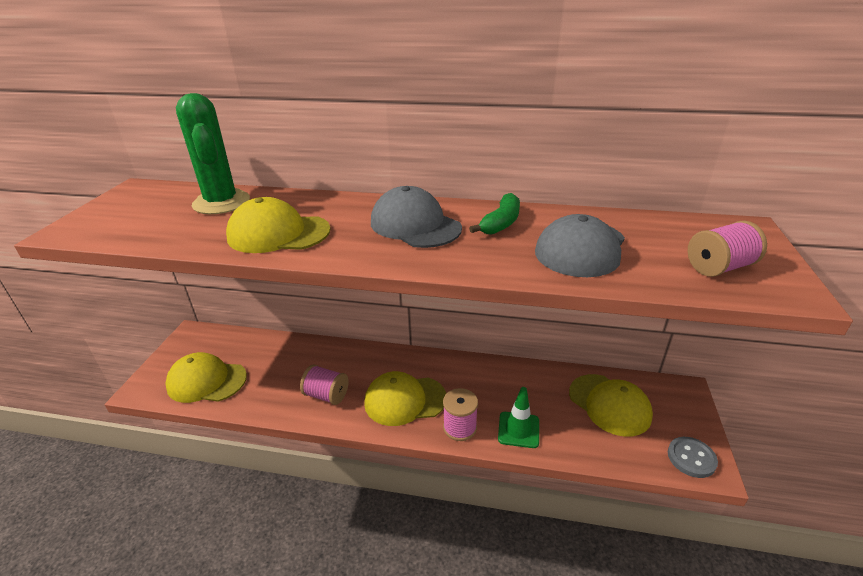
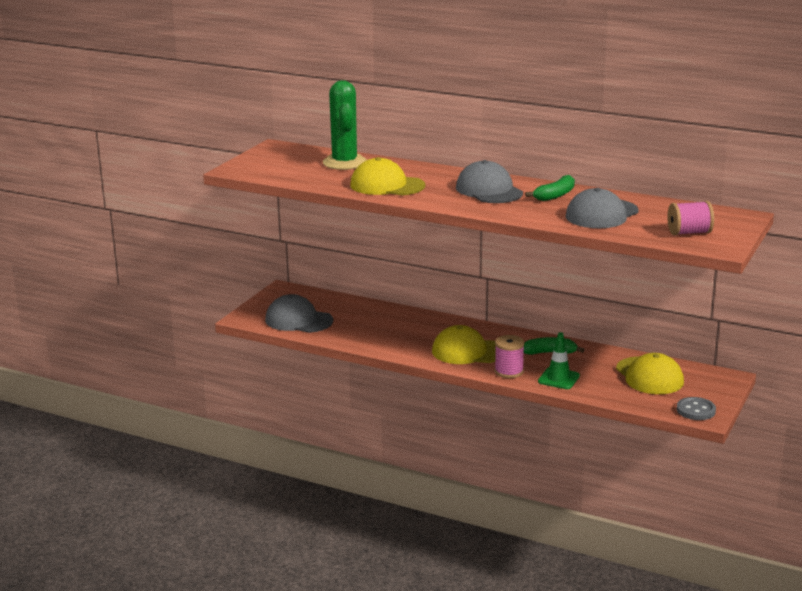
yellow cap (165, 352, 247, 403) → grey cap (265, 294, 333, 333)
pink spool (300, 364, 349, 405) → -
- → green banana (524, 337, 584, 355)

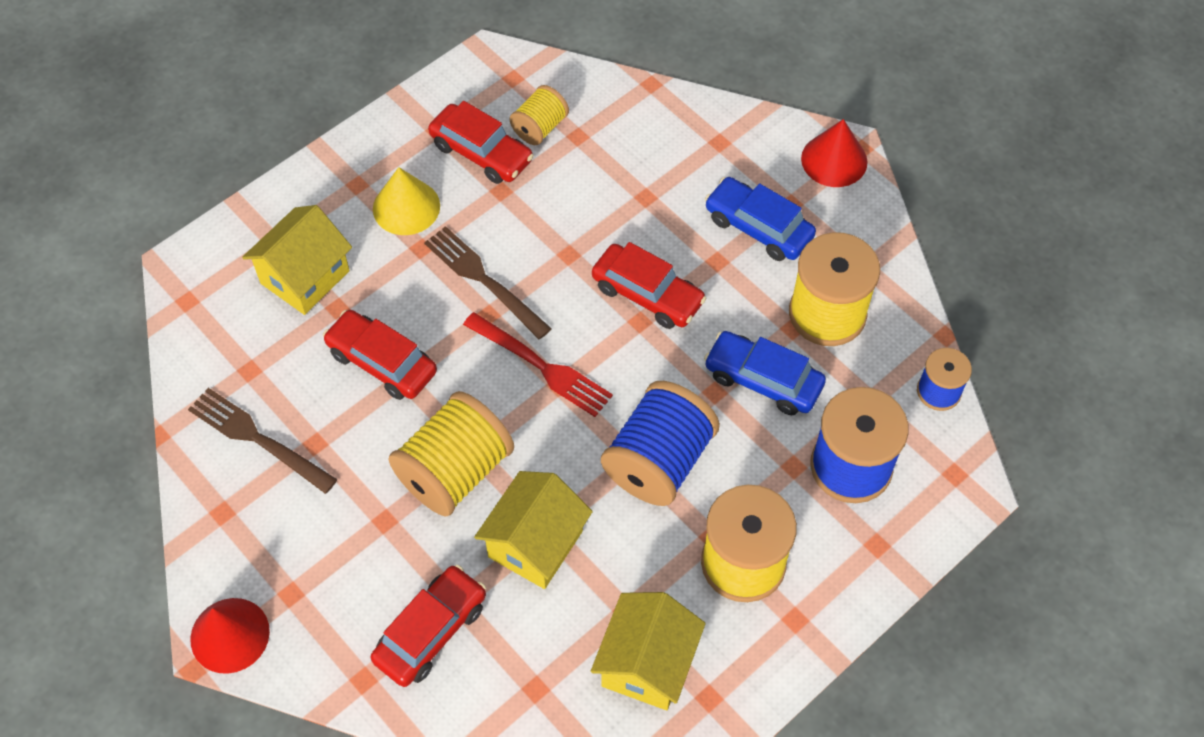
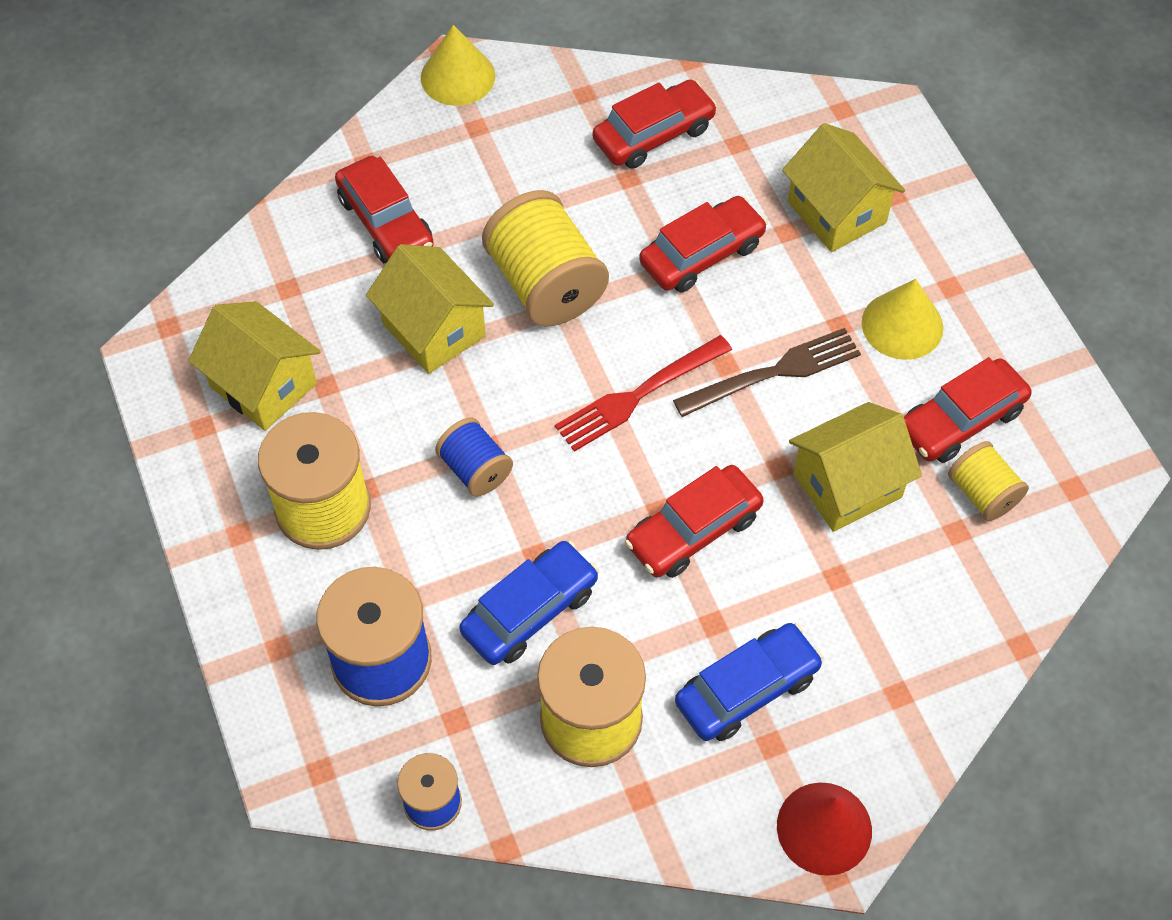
blue spool (601, 381, 720, 506) → blue spool (435, 417, 513, 497), x0.56
brown fork (188, 388, 338, 494) → red car (593, 80, 717, 169)
red cone (190, 598, 270, 674) → yellow cone (421, 25, 495, 106)
- → yellow house (789, 402, 922, 532)

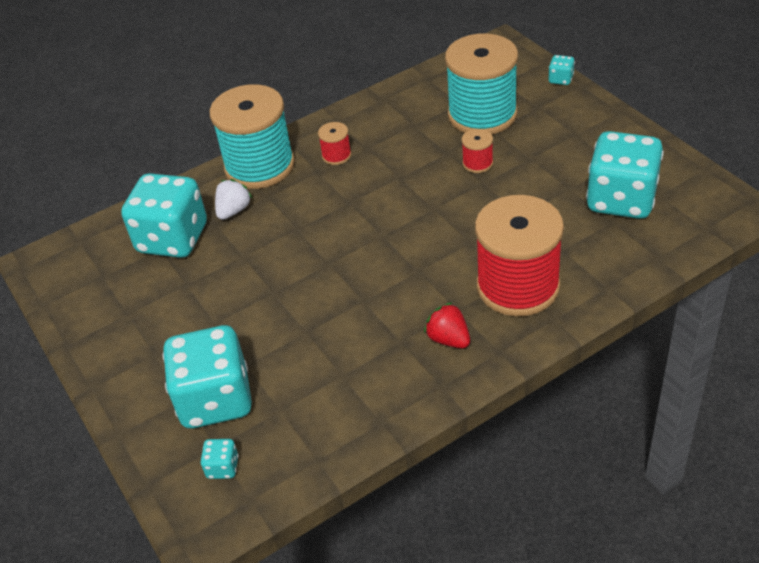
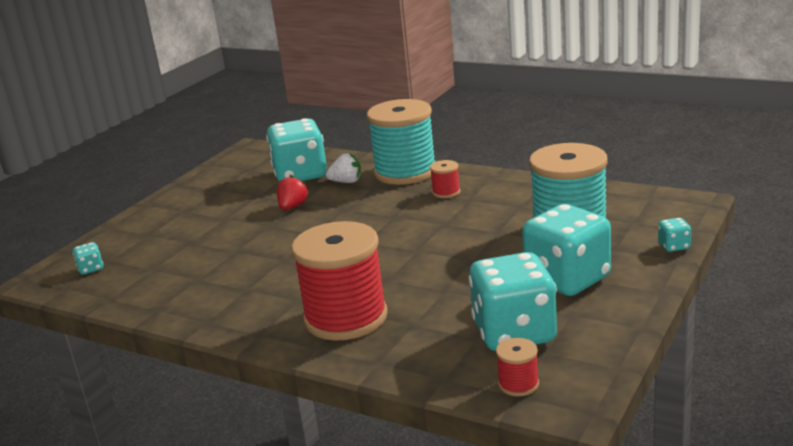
red spool (462, 129, 493, 173) → red spool (496, 338, 539, 397), relocated
red strawberry (424, 302, 470, 348) → red strawberry (277, 175, 309, 210), relocated
turquoise dice (163, 325, 252, 428) → turquoise dice (522, 204, 611, 296), relocated

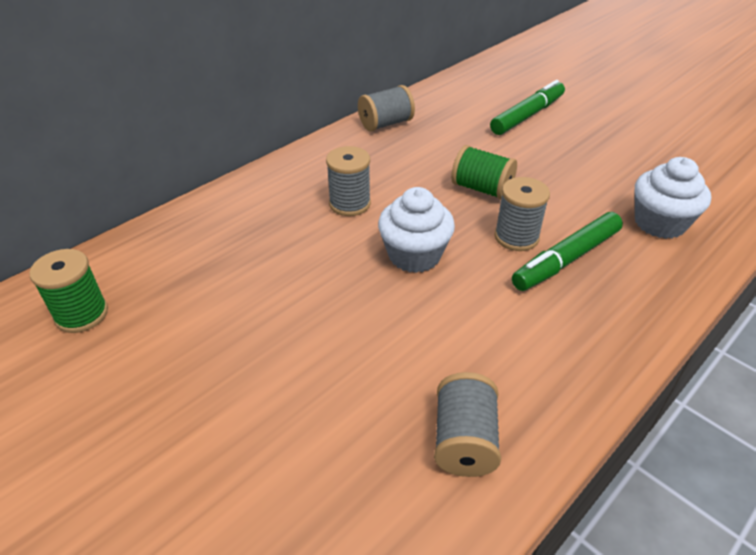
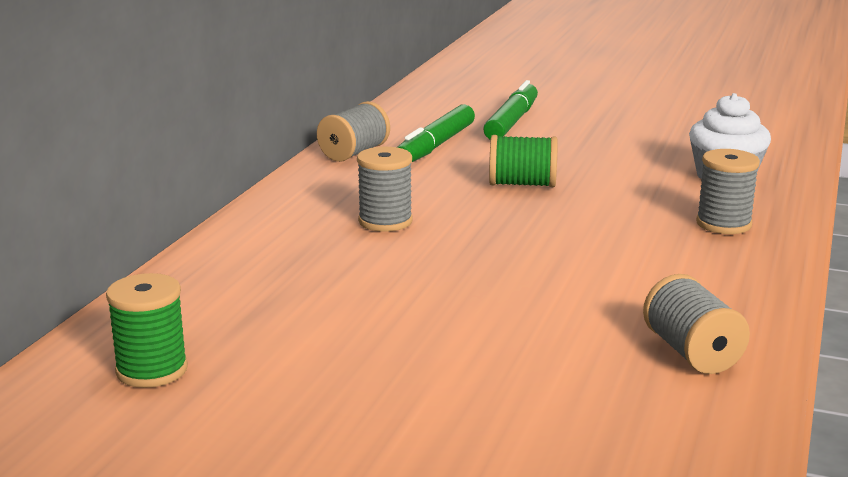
grey spool (494, 177, 550, 251) → grey spool (696, 149, 760, 234), relocated
white cupcake (378, 187, 455, 273) → -
green marker (512, 212, 623, 291) → green marker (397, 104, 475, 163), relocated

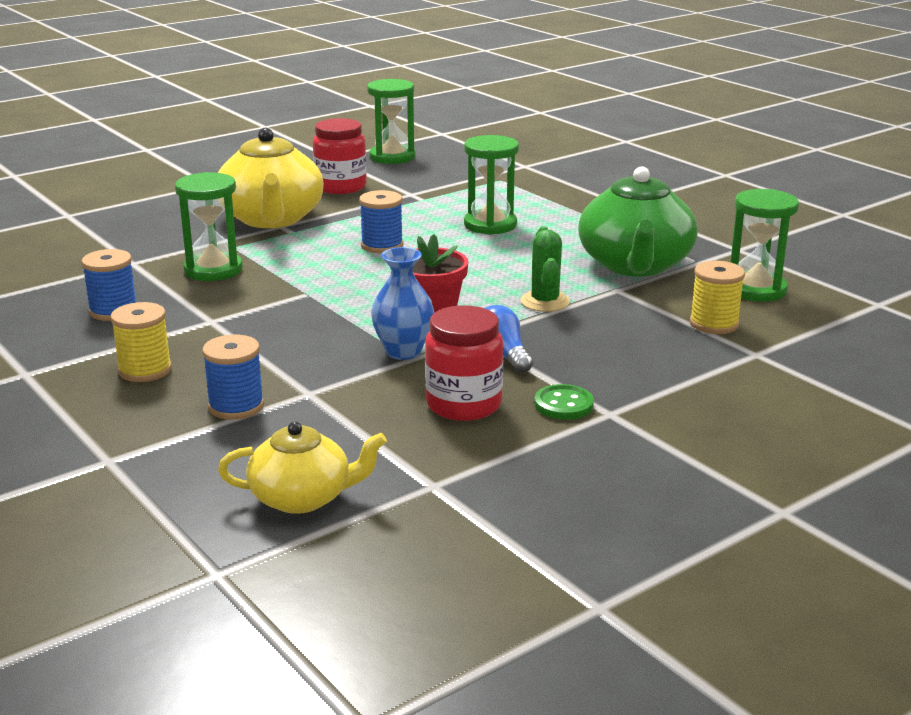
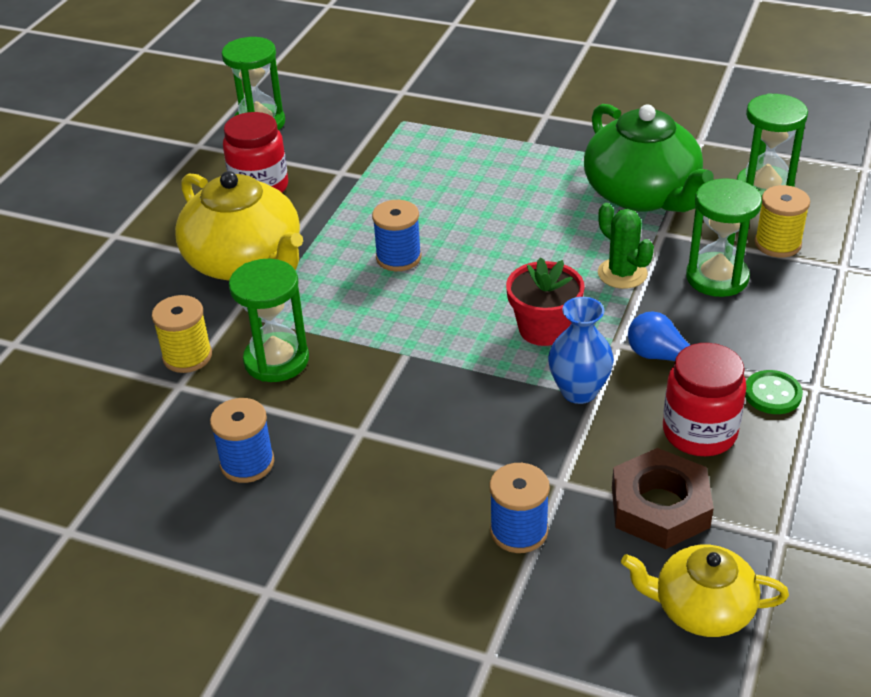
green hourglass (464, 135, 519, 235) → green hourglass (686, 178, 762, 297), relocated
yellow spool (110, 302, 172, 382) → yellow spool (152, 295, 212, 373), relocated
yellow teapot (218, 421, 387, 514) → yellow teapot (621, 545, 789, 637), 135 degrees counterclockwise
- → brown nut (612, 448, 714, 549)

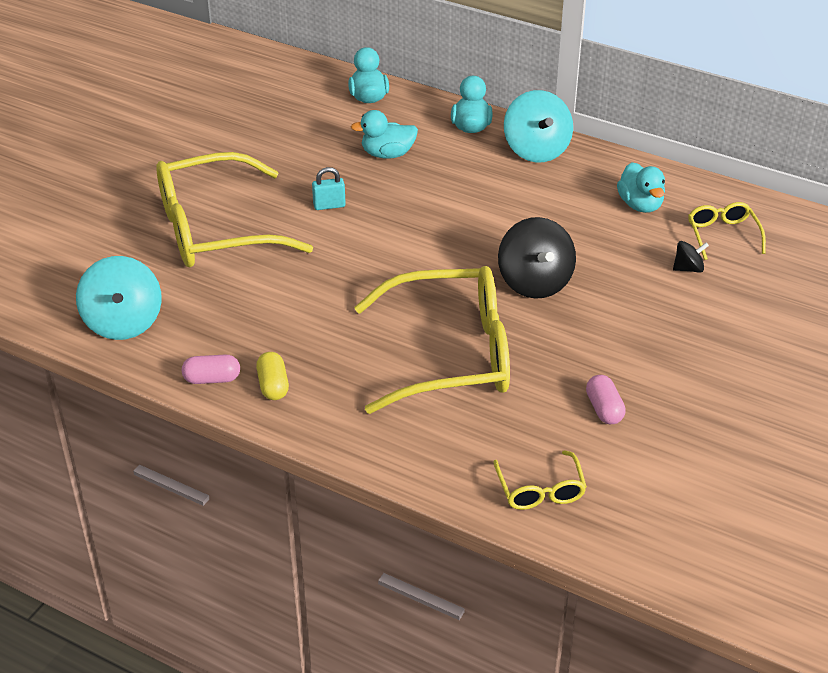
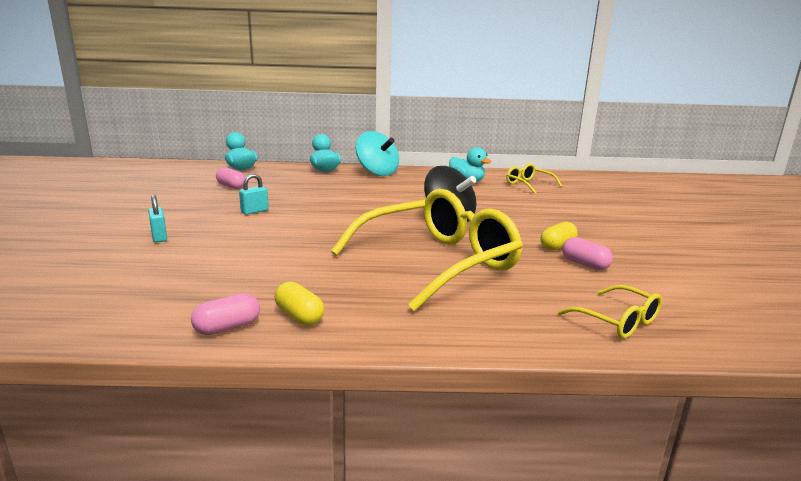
turquoise duck (351, 110, 418, 159) → -
yellow glasses (156, 152, 313, 267) → turquoise padlock (148, 194, 167, 242)
black spinning top (673, 241, 709, 273) → -
turquoise spinning top (76, 256, 162, 340) → -
- → pink capsule (216, 168, 246, 189)
- → yellow capsule (540, 222, 578, 251)

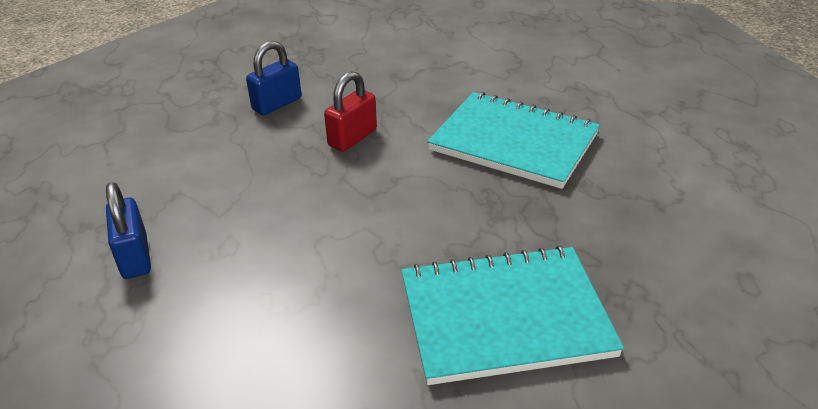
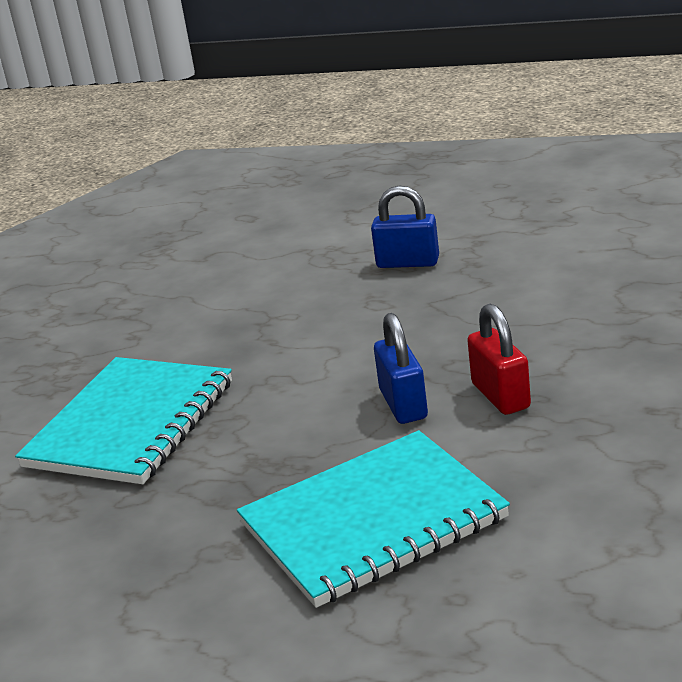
blue padlock (246, 41, 302, 115) → blue padlock (374, 313, 428, 424), relocated

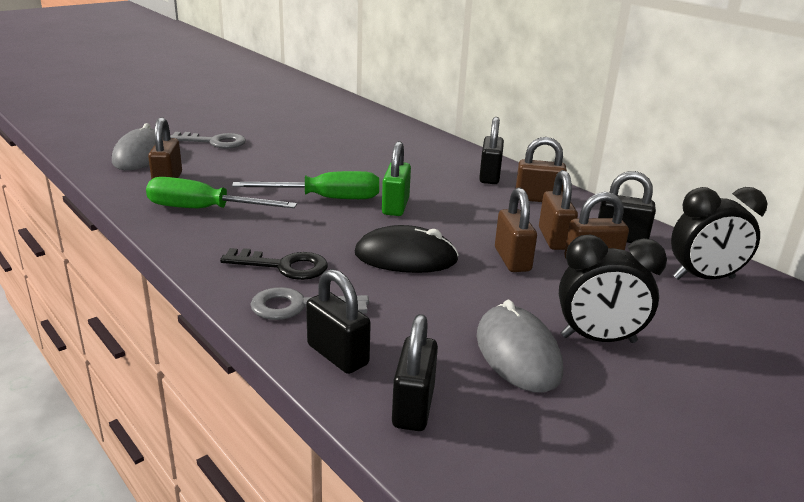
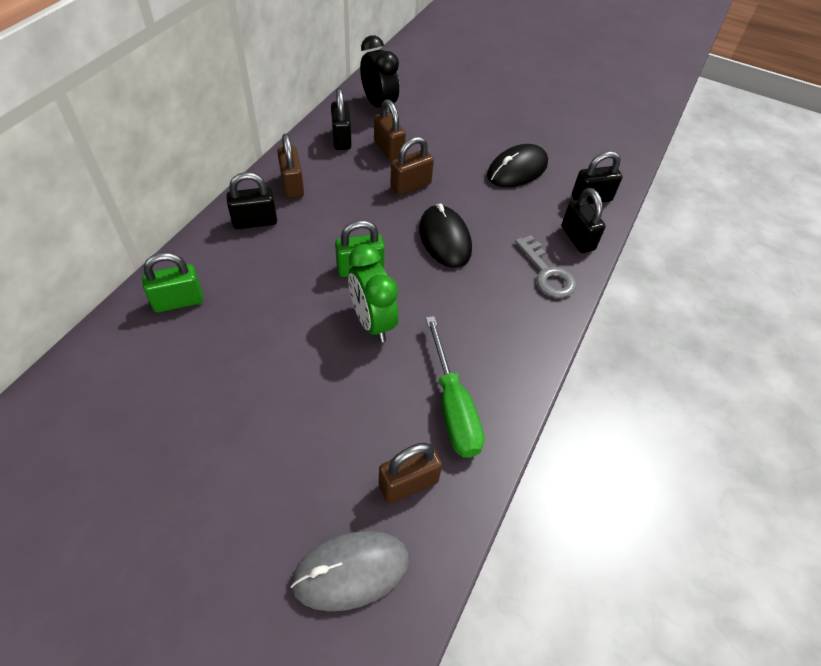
grey key (170, 132, 246, 149) → -
brown padlock (539, 170, 578, 250) → -
green screwdriver (232, 171, 379, 199) → green clock (348, 244, 398, 343)
black clock (559, 235, 667, 343) → -
black key (220, 248, 328, 280) → -
black padlock (306, 269, 371, 374) → black padlock (562, 188, 606, 253), 45 degrees counterclockwise
grey mouse (477, 300, 563, 392) → black mouse (487, 144, 548, 187)
- → green padlock (142, 252, 203, 312)

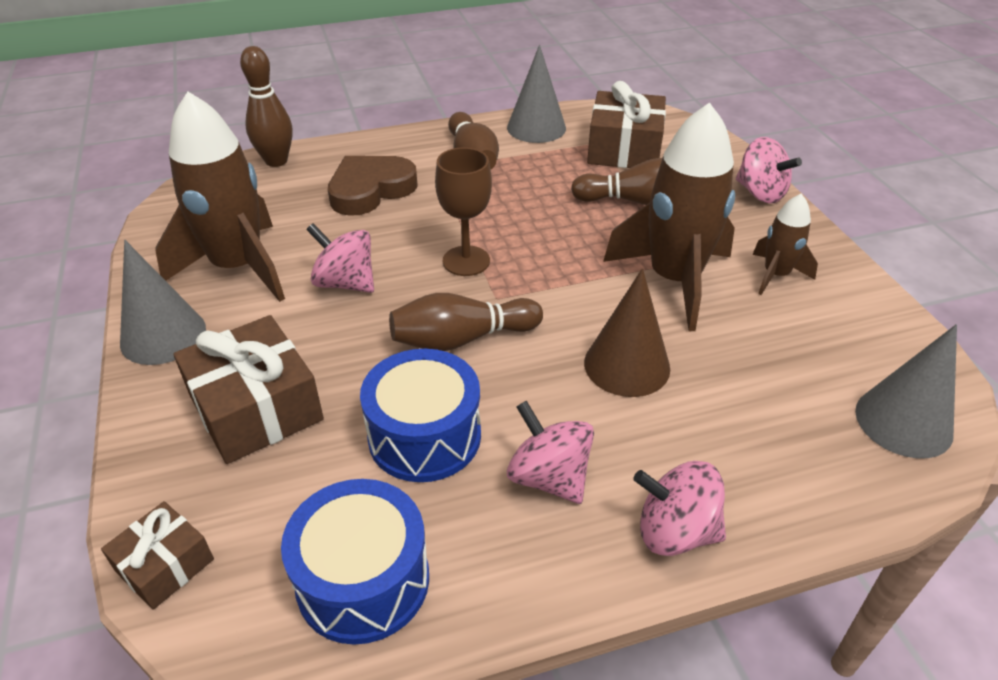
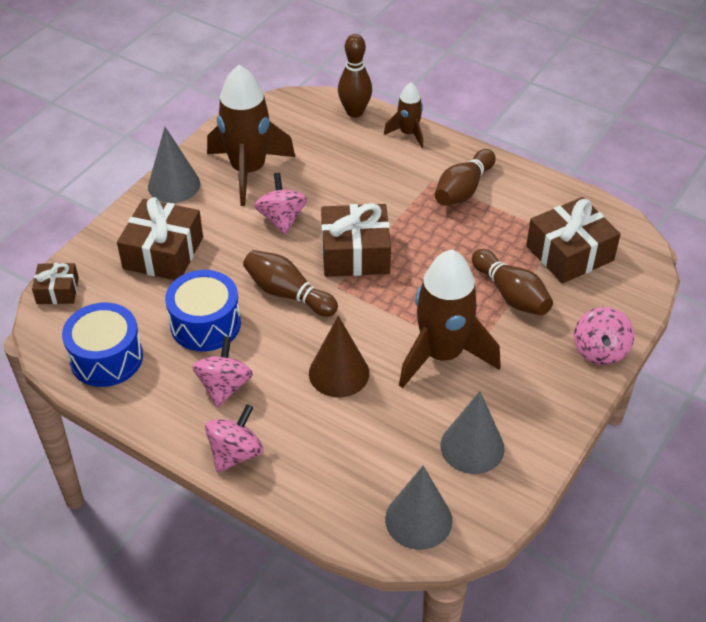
grey cone (507, 45, 566, 143) → grey cone (440, 391, 505, 474), relocated
brown goblet (435, 147, 492, 276) → brown gift (321, 203, 391, 277)
brown heart (328, 156, 418, 216) → -
brown rocket (752, 194, 818, 295) → brown rocket (384, 83, 423, 148), relocated
pink spinning top (633, 461, 726, 556) → pink spinning top (205, 404, 263, 473), 60 degrees clockwise

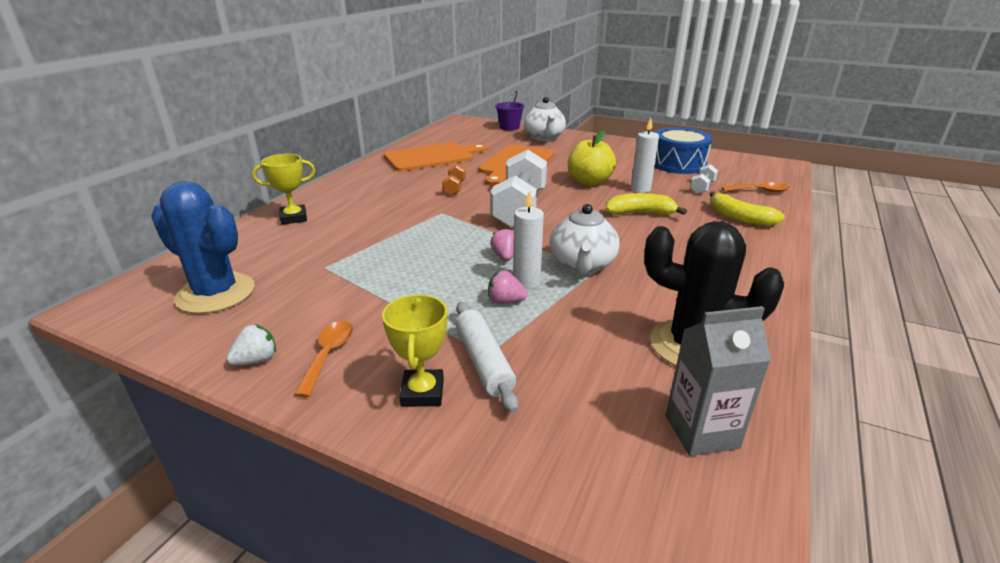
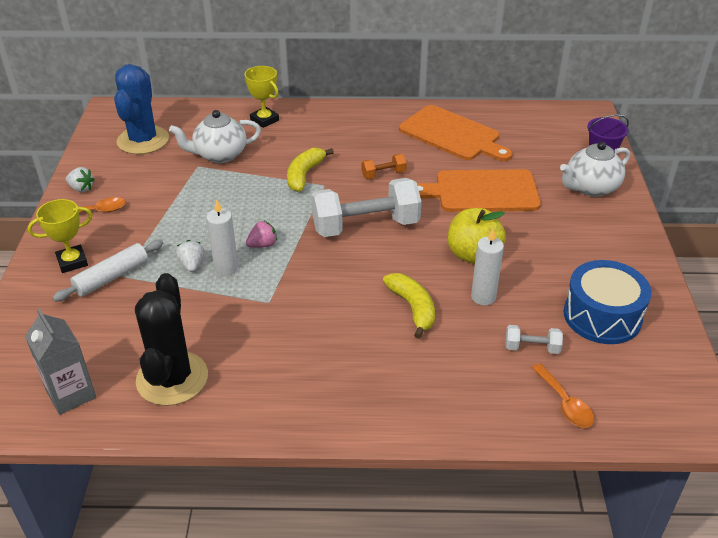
yellow banana (710, 191, 785, 227) → yellow banana (287, 148, 334, 192), relocated
white teapot (550, 204, 620, 274) → white teapot (169, 110, 261, 163), relocated
pink strawberry (488, 270, 528, 304) → white strawberry (176, 240, 204, 272)

